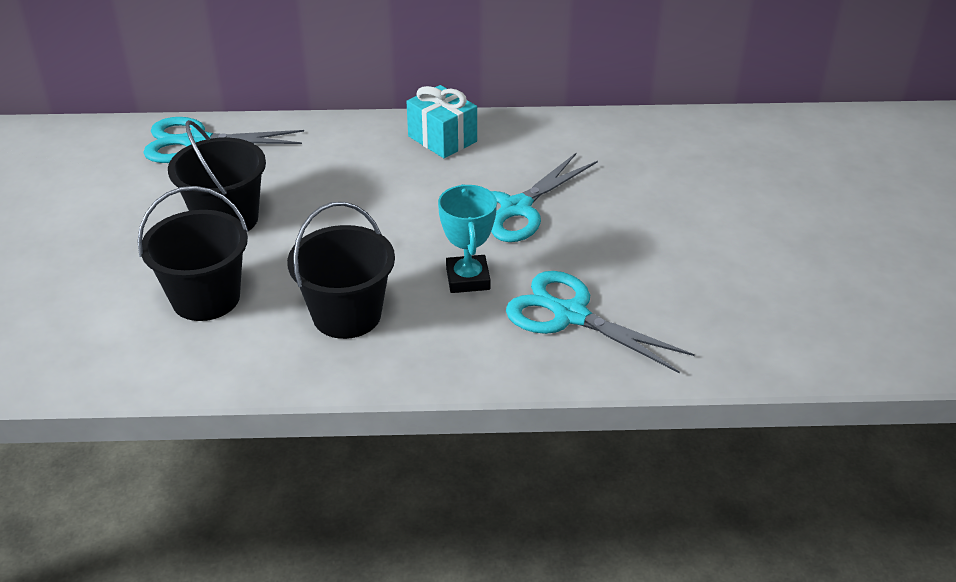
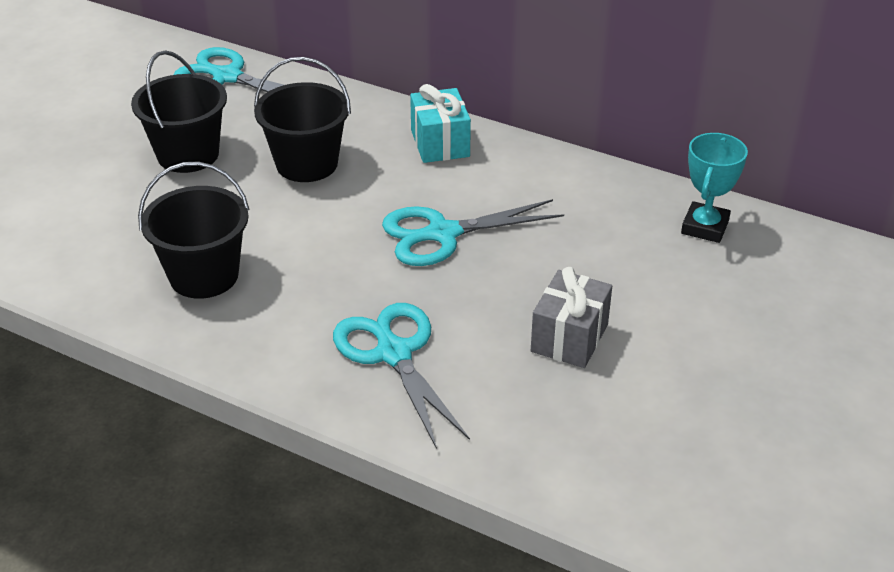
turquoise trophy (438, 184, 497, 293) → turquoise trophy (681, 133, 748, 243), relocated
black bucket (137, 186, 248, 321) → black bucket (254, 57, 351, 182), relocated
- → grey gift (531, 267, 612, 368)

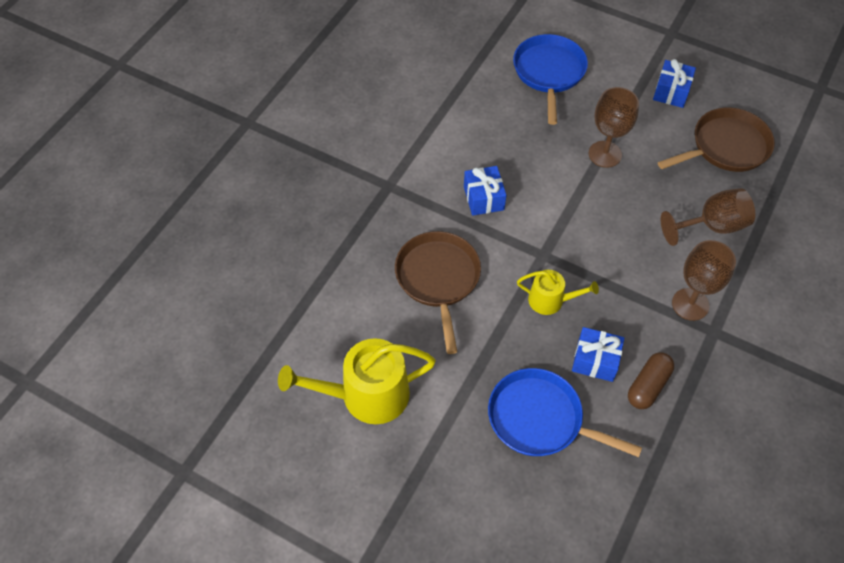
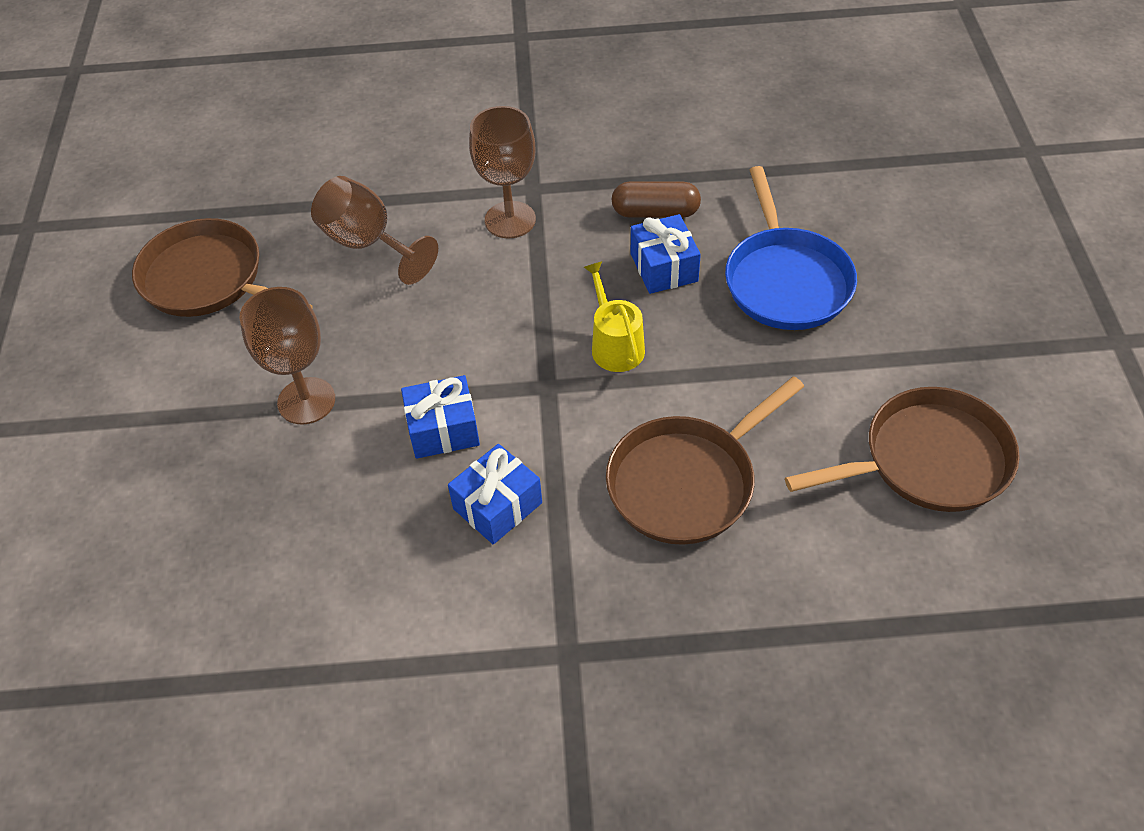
blue pan (513, 34, 588, 125) → -
blue gift (653, 59, 696, 108) → blue gift (401, 375, 480, 459), relocated
yellow watering can (278, 338, 436, 424) → brown pan (785, 387, 1020, 512)

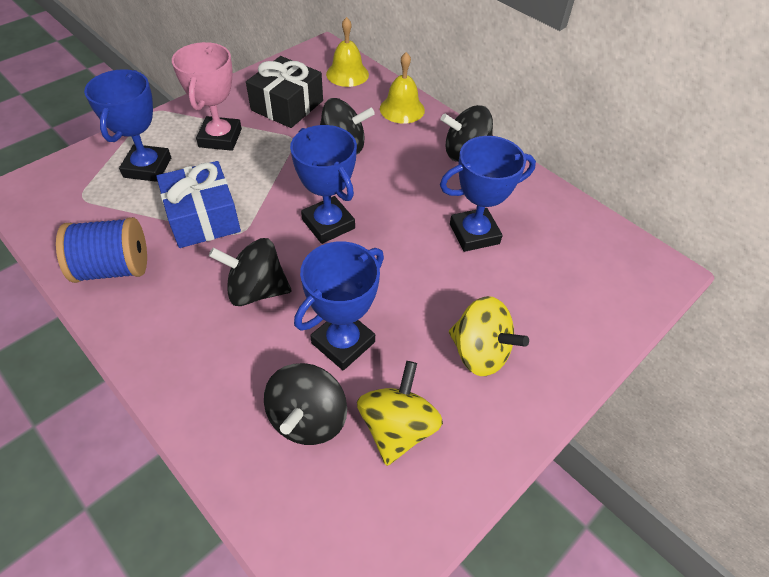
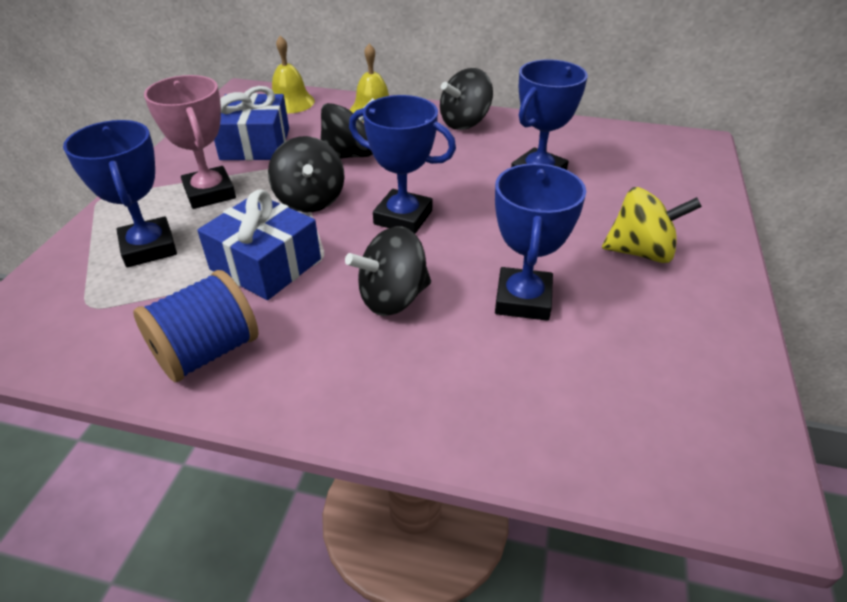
black gift (246, 56, 323, 128) → blue gift (214, 86, 289, 160)
yellow spinning top (357, 361, 443, 466) → -
black spinning top (264, 363, 347, 445) → black spinning top (268, 136, 345, 212), relocated

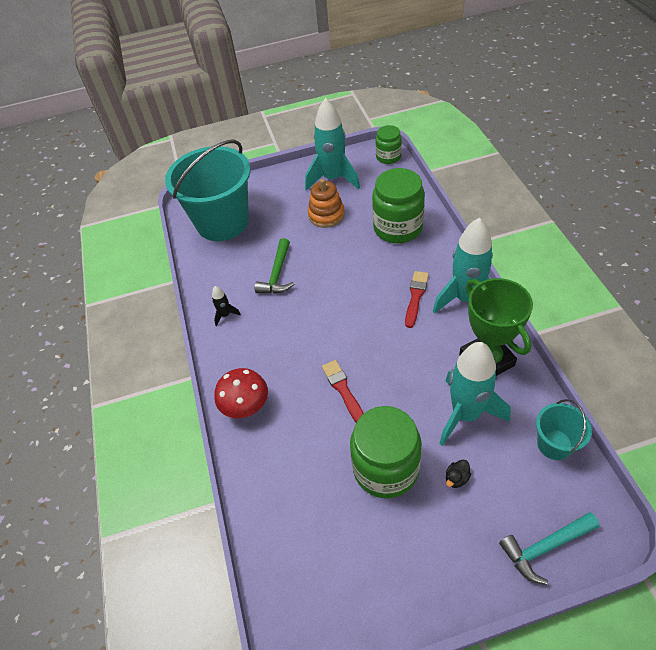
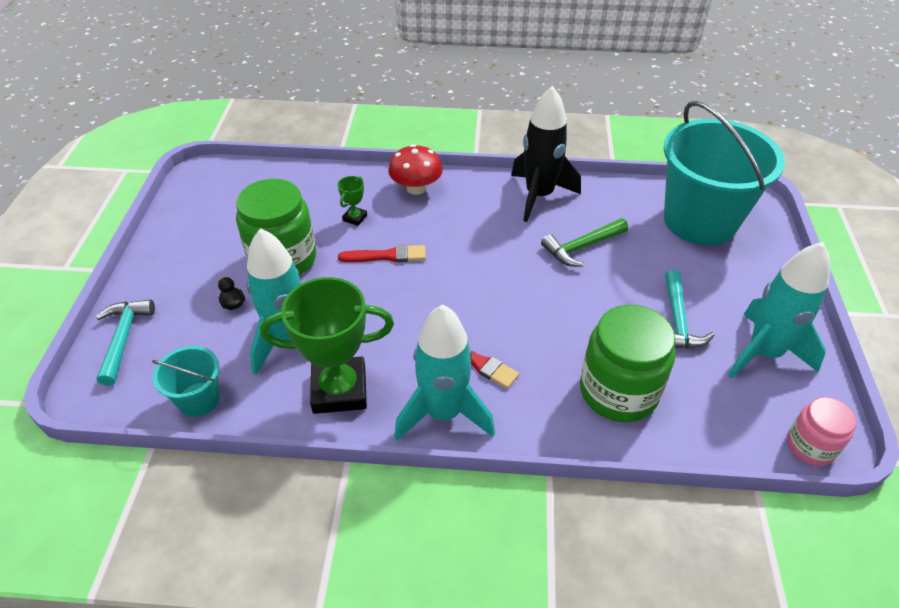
green jar (375, 125, 402, 164) → pink jar (787, 397, 856, 466)
orange stacking toy (308, 179, 345, 228) → turquoise hammer (665, 270, 715, 349)
green hammer (255, 238, 294, 293) → green hammer (541, 218, 628, 267), 60 degrees counterclockwise
black rocket (212, 286, 241, 326) → black rocket (511, 86, 581, 222), x2.37
- → green trophy (338, 176, 367, 226)

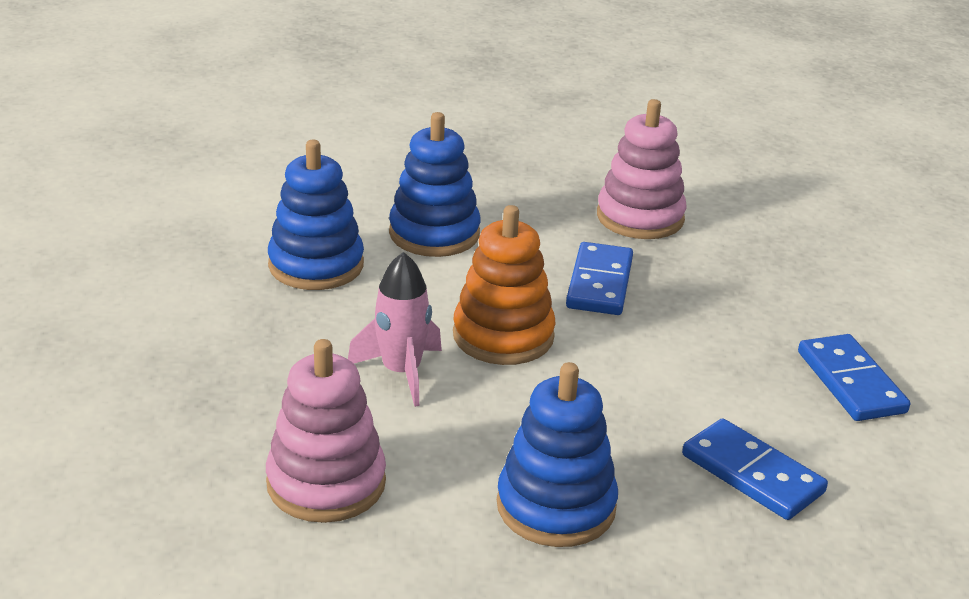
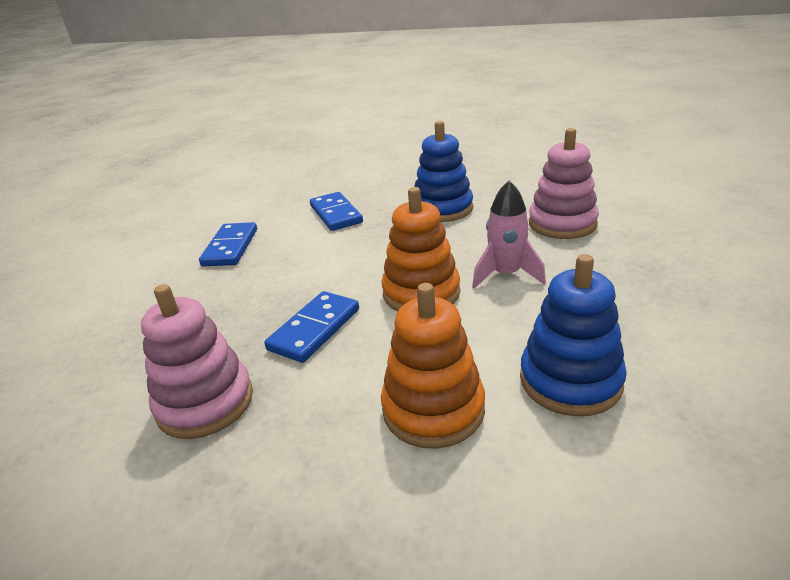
blue stacking toy (389, 112, 480, 257) → orange stacking toy (381, 283, 485, 449)

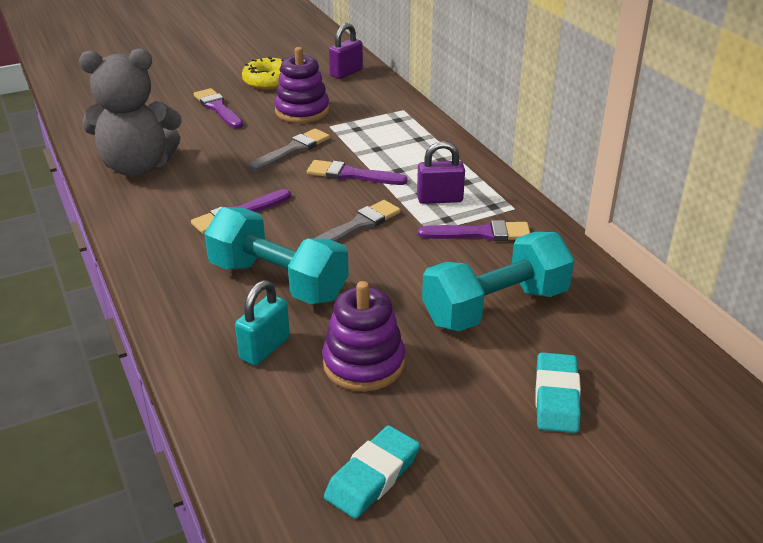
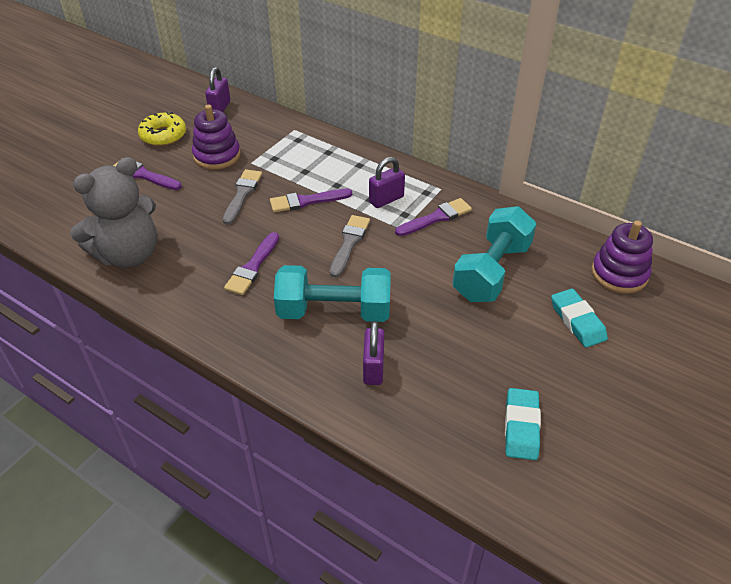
turquoise padlock (235, 280, 290, 366) → purple padlock (363, 321, 384, 385)
purple stacking toy (322, 281, 405, 392) → purple stacking toy (591, 220, 653, 294), relocated

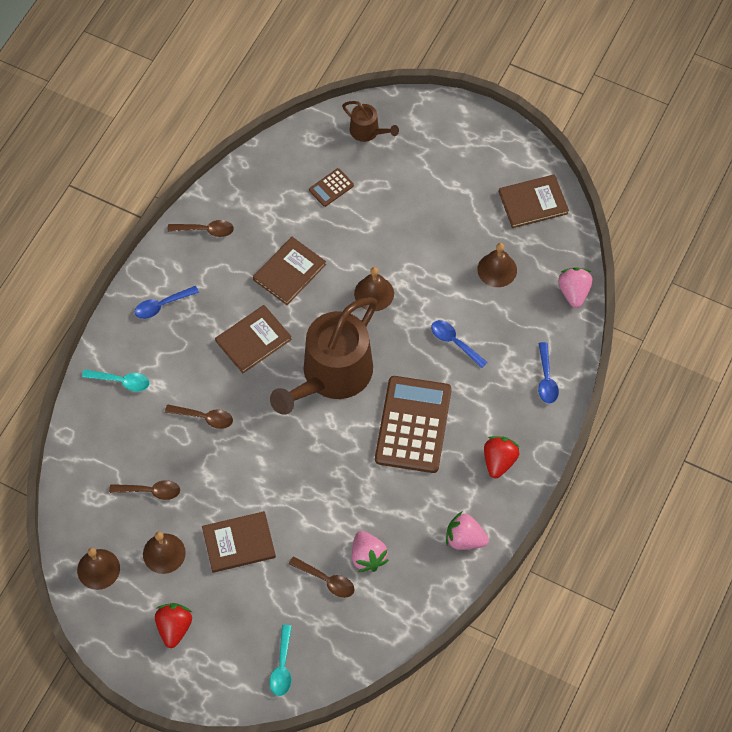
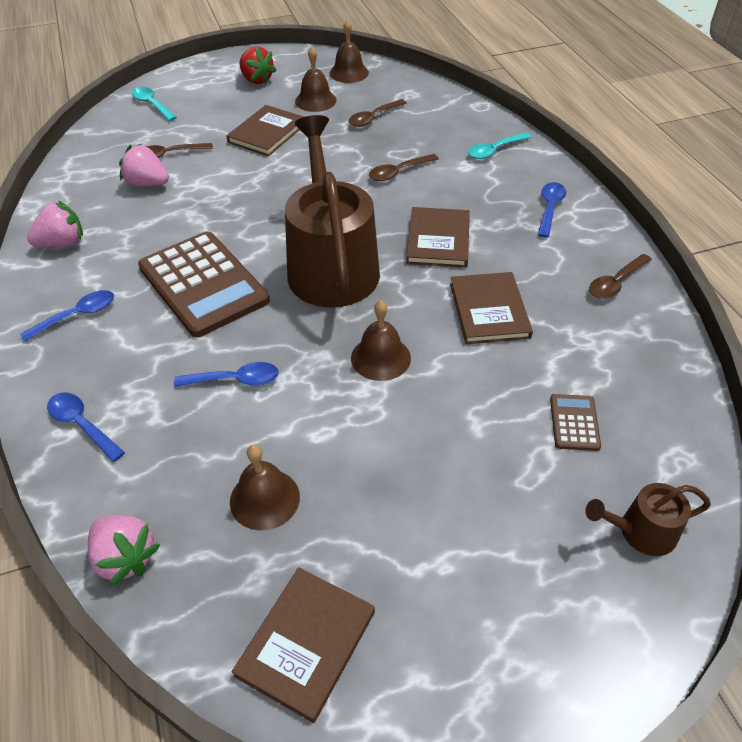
red strawberry (484, 436, 519, 478) → blue spoon (20, 290, 114, 342)

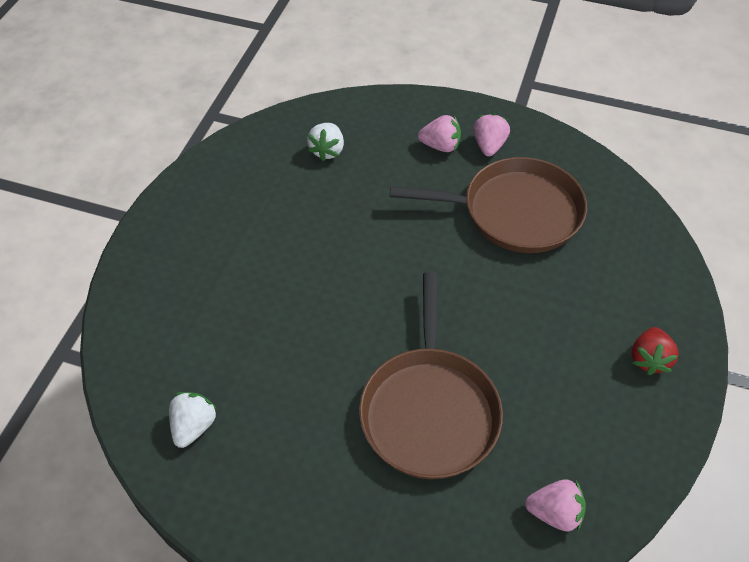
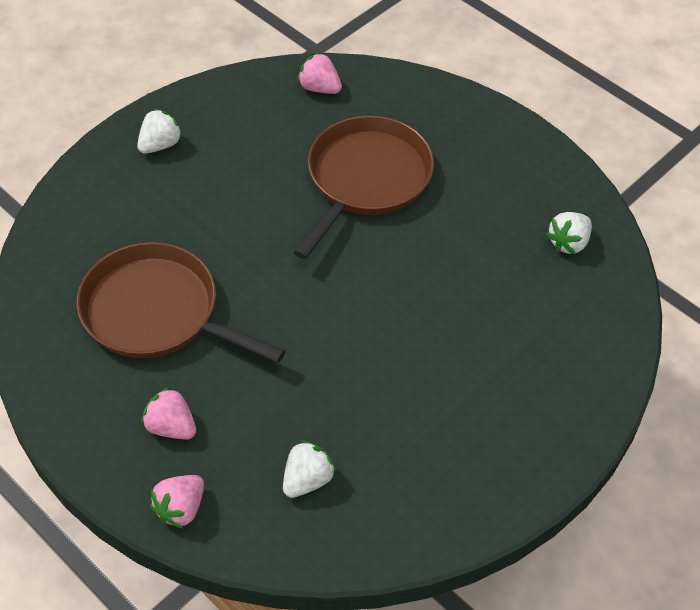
pink strawberry (473, 113, 510, 157) → pink strawberry (150, 475, 204, 529), relocated
red strawberry (631, 327, 679, 375) → white strawberry (137, 109, 183, 154)

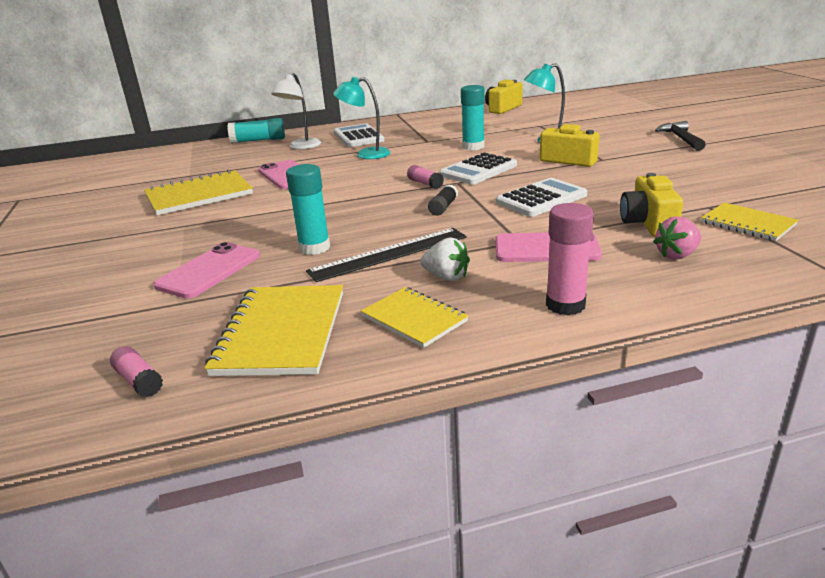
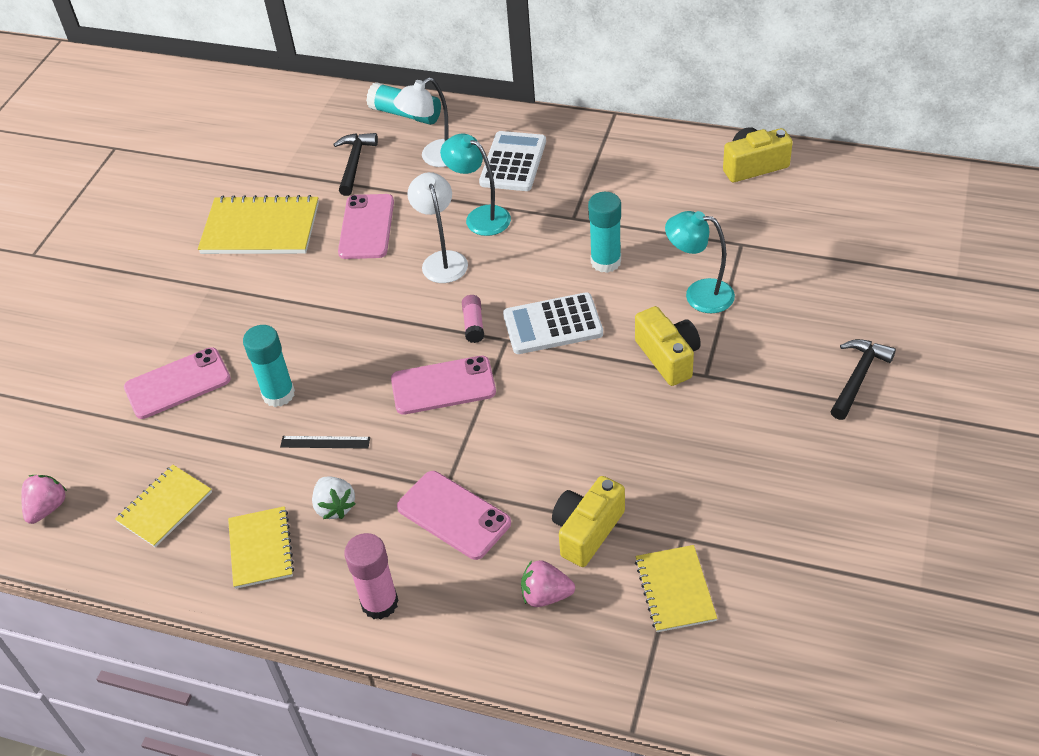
white calculator (496, 178, 587, 217) → -
black glue stick (428, 184, 458, 216) → pink phone (391, 356, 496, 415)
black ruler (306, 228, 467, 282) → black ruler (280, 436, 370, 449), x0.51
yellow notebook (205, 285, 343, 376) → yellow notebook (115, 465, 212, 547), x0.62
pink glue stick (110, 346, 163, 397) → pink strawberry (21, 475, 67, 524)
- → black hammer (333, 133, 378, 196)
- → white lamp (407, 172, 468, 283)

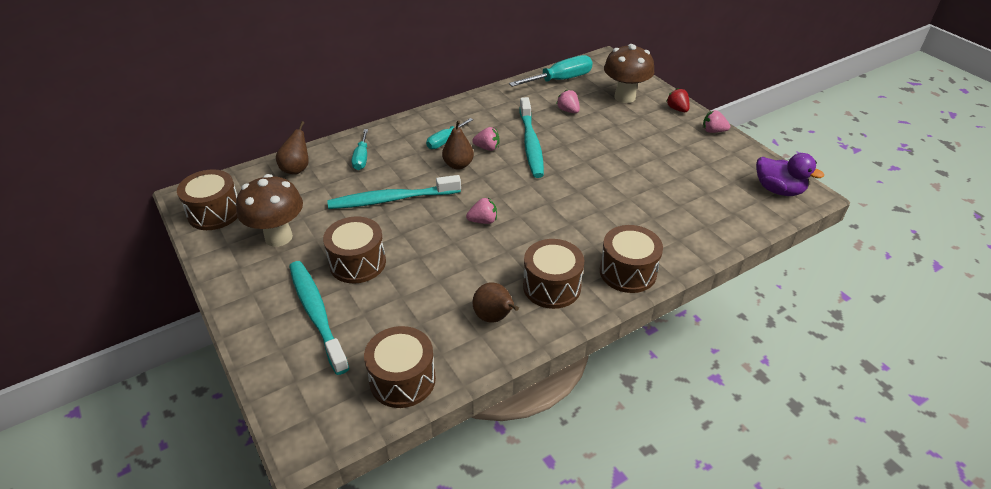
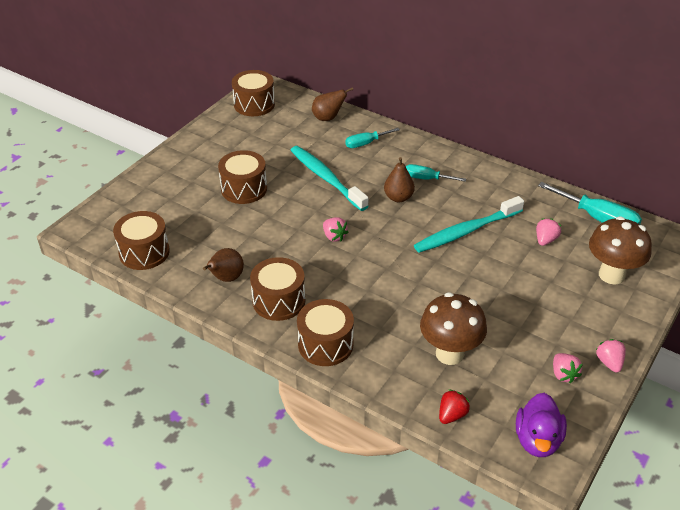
red strawberry (666, 88, 690, 112) → red strawberry (439, 389, 470, 424), relocated
pink strawberry (472, 127, 500, 151) → pink strawberry (553, 353, 583, 383), relocated
brown mushroom (236, 174, 303, 247) → brown mushroom (420, 292, 487, 365), relocated
turquoise toothbrush (289, 261, 350, 375) → -

